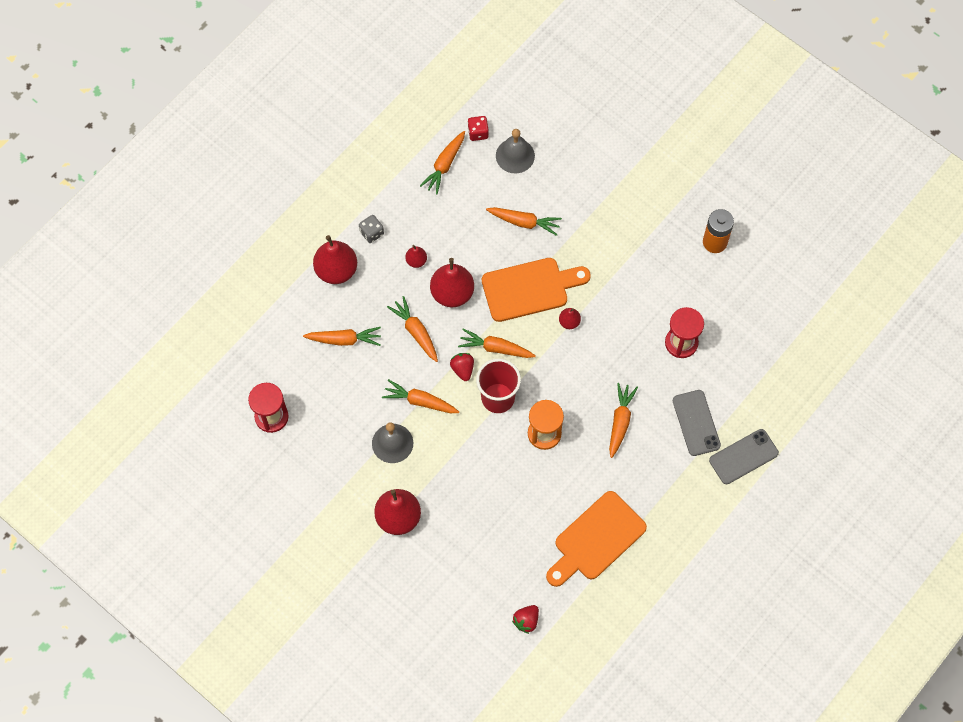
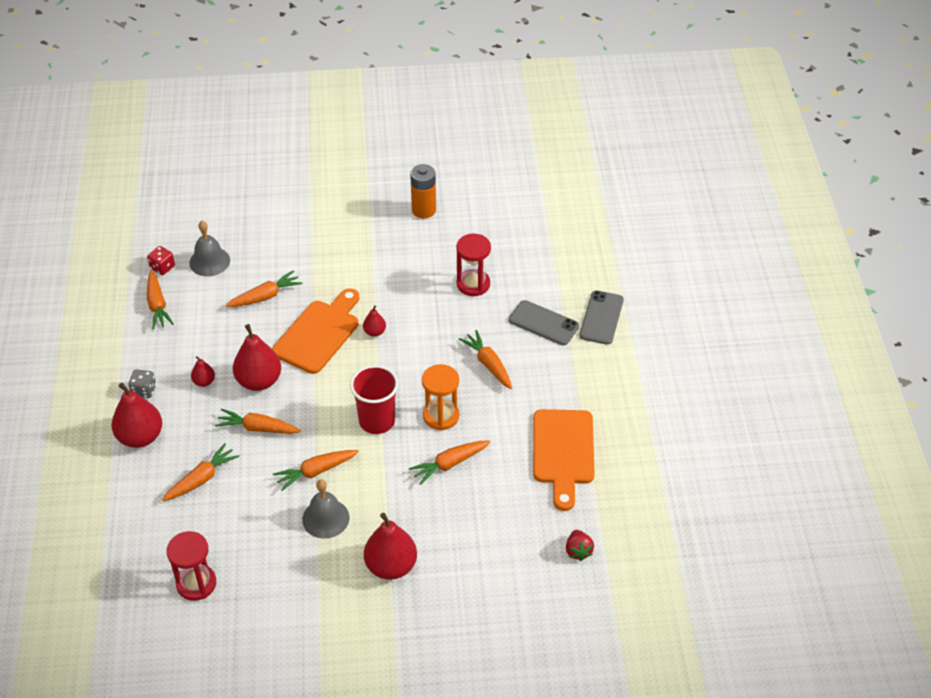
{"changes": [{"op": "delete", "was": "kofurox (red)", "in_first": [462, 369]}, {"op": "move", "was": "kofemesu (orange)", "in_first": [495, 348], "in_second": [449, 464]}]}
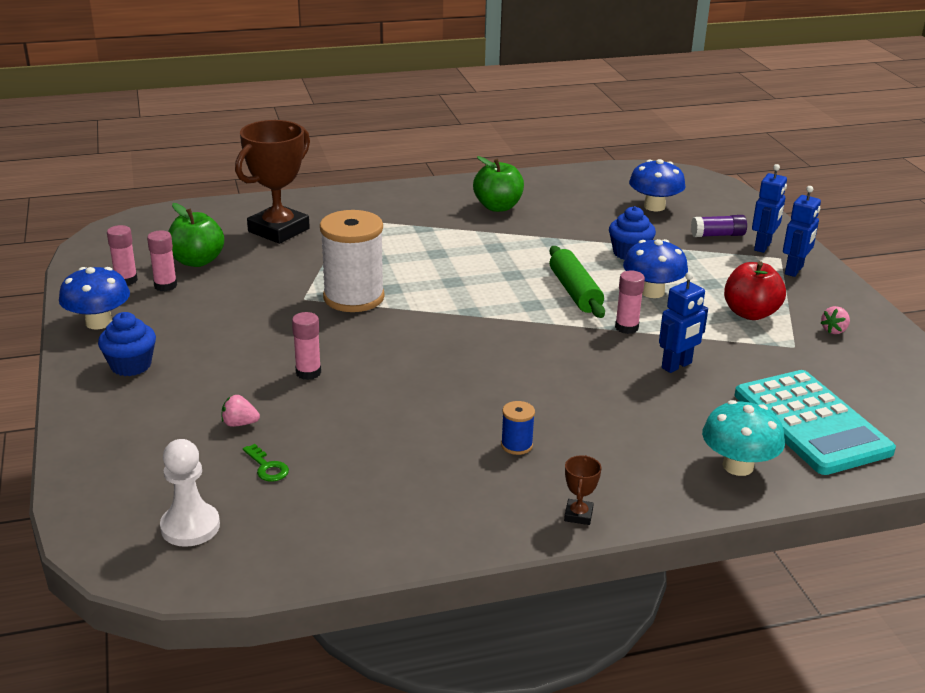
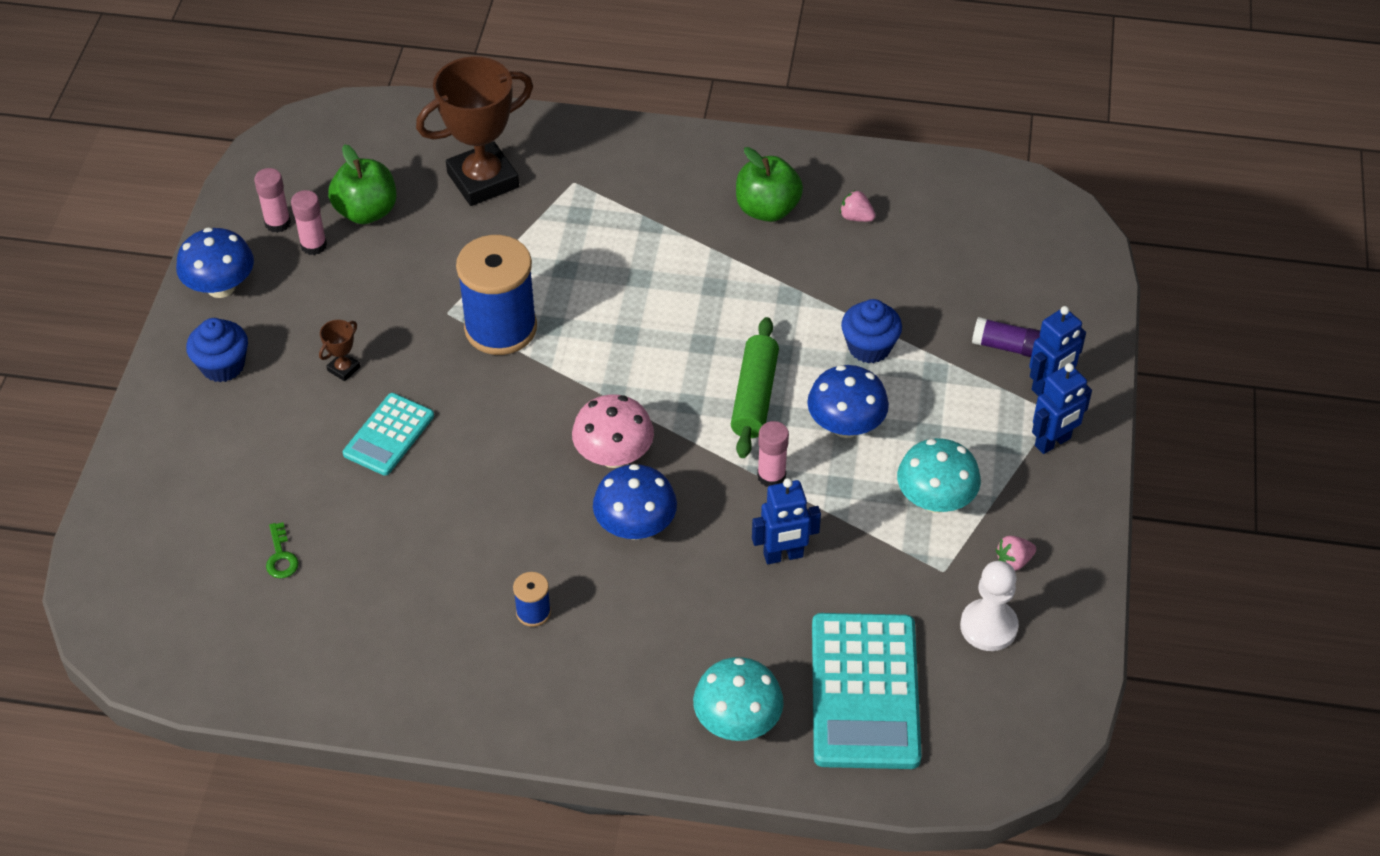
{"changes": [{"op": "insert", "now": "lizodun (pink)", "in_second": [614, 455]}, {"op": "move", "was": "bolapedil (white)", "in_first": [190, 527], "in_second": [988, 626]}, {"op": "move", "was": "kofurox (pink)", "in_first": [239, 423], "in_second": [856, 217]}, {"op": "move", "was": "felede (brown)", "in_first": [578, 515], "in_second": [343, 369]}, {"op": "move", "was": "lizodun (blue)", "in_first": [654, 206], "in_second": [635, 526]}, {"op": "replace", "was": "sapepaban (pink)", "now": "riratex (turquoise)", "in_first": [308, 372], "in_second": [388, 435]}, {"op": "replace", "was": "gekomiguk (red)", "now": "lizodun (turquoise)", "in_first": [750, 313], "in_second": [935, 500]}, {"op": "recolor", "was": "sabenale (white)", "now": "sabenale (blue)", "in_first": [353, 297], "in_second": [500, 328]}]}
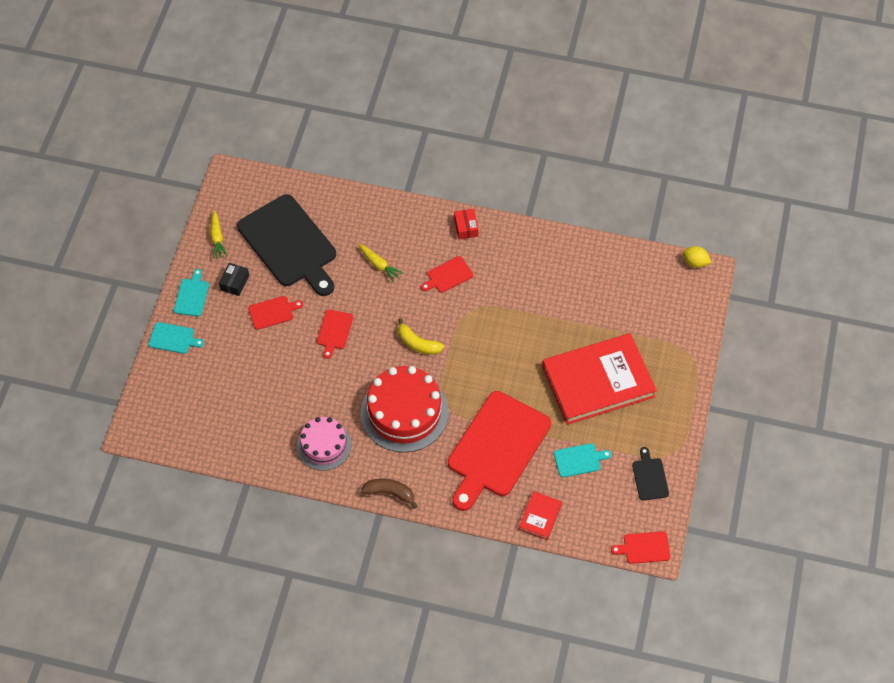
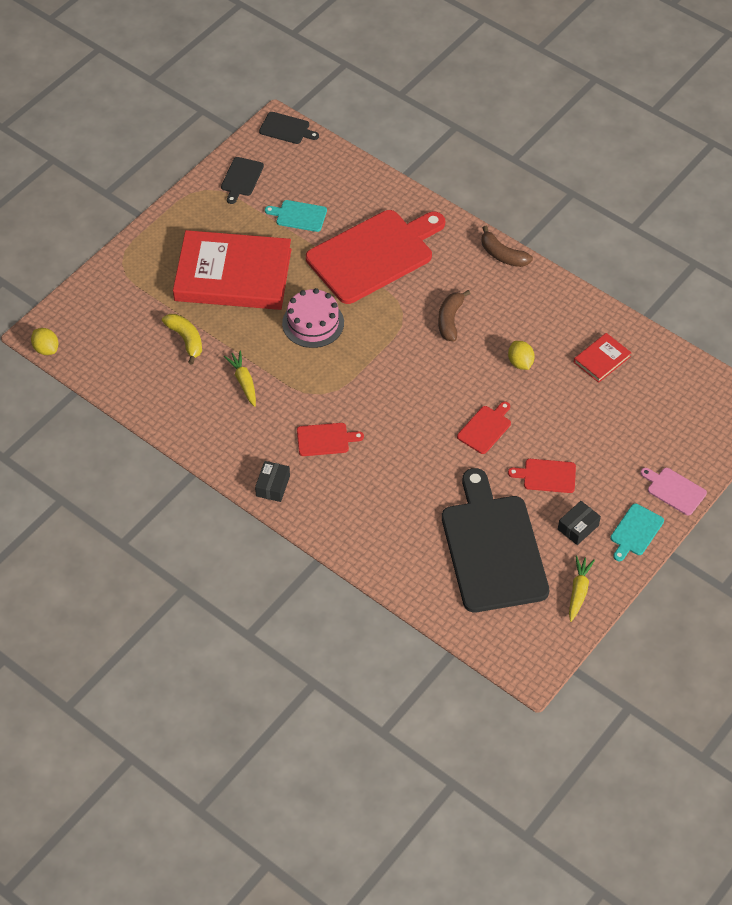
{"changes": [{"op": "insert", "now": "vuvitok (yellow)", "in_second": [520, 363]}, {"op": "move", "was": "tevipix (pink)", "in_first": [324, 445], "in_second": [313, 323]}, {"op": "move", "was": "kofemesu (yellow)", "in_first": [379, 265], "in_second": [243, 382]}, {"op": "move", "was": "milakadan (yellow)", "in_first": [418, 343], "in_second": [186, 339]}, {"op": "move", "was": "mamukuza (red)", "in_first": [540, 516], "in_second": [602, 359]}, {"op": "replace", "was": "tevipix (red)", "now": "milakadan (brown)", "in_first": [404, 412], "in_second": [450, 320]}, {"op": "recolor", "was": "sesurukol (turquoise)", "now": "sesurukol (pink)", "in_first": [173, 338], "in_second": [674, 490]}, {"op": "recolor", "was": "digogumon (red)", "now": "digogumon (black)", "in_first": [466, 227], "in_second": [273, 486]}, {"op": "recolor", "was": "sesurukol (red)", "now": "sesurukol (black)", "in_first": [644, 547], "in_second": [286, 129]}]}
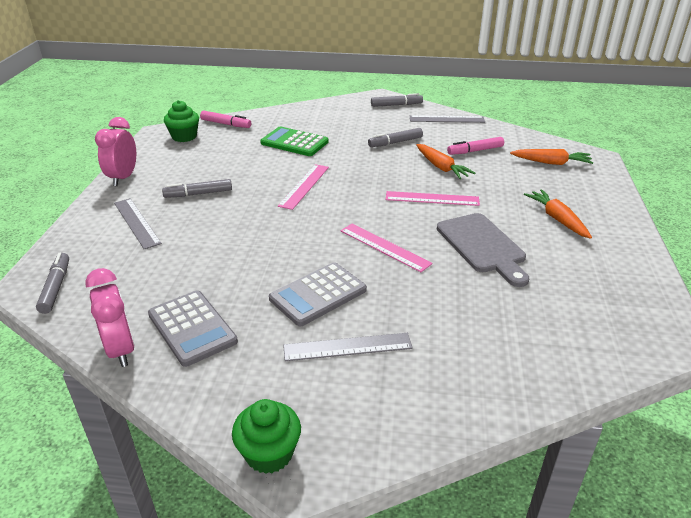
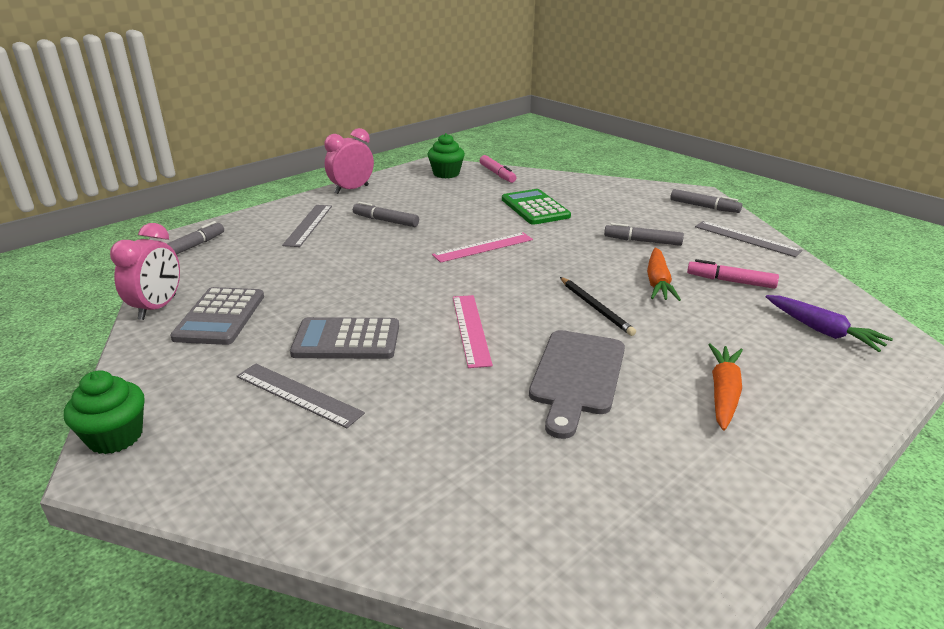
{"changes": [{"op": "replace", "was": "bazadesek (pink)", "now": "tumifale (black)", "in_first": [432, 199], "in_second": [595, 307]}, {"op": "recolor", "was": "kofemesu (orange)", "now": "kofemesu (purple)", "in_first": [551, 163], "in_second": [822, 331]}]}
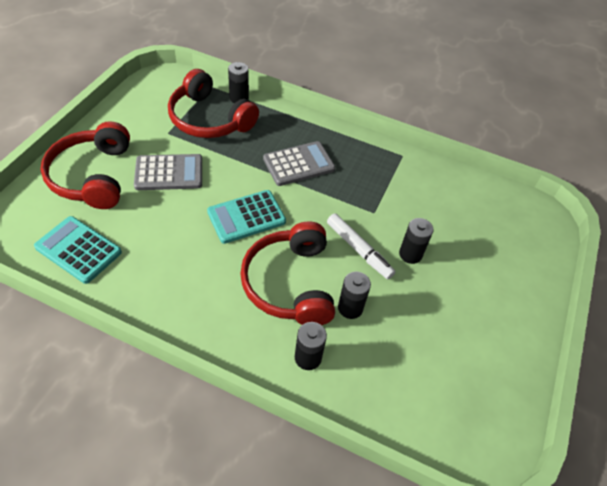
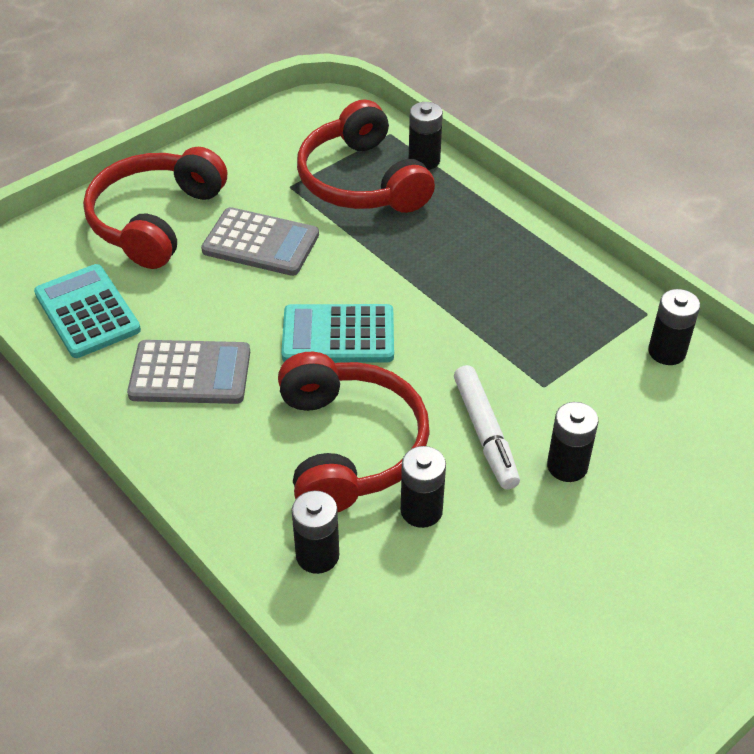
{"changes": [{"op": "insert", "now": "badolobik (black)", "in_second": [666, 352]}, {"op": "move", "was": "riratex (grey)", "in_first": [298, 164], "in_second": [190, 373]}, {"op": "rotate", "was": "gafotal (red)", "in_first": [289, 283], "in_second": [349, 446], "clockwise": 150}]}
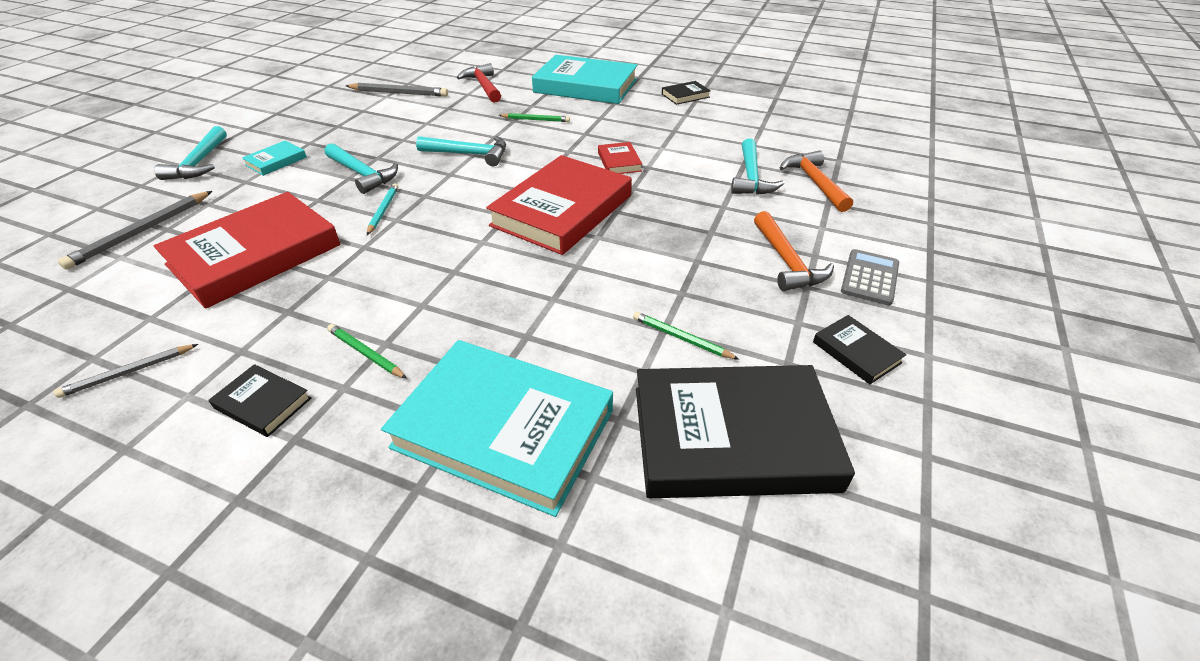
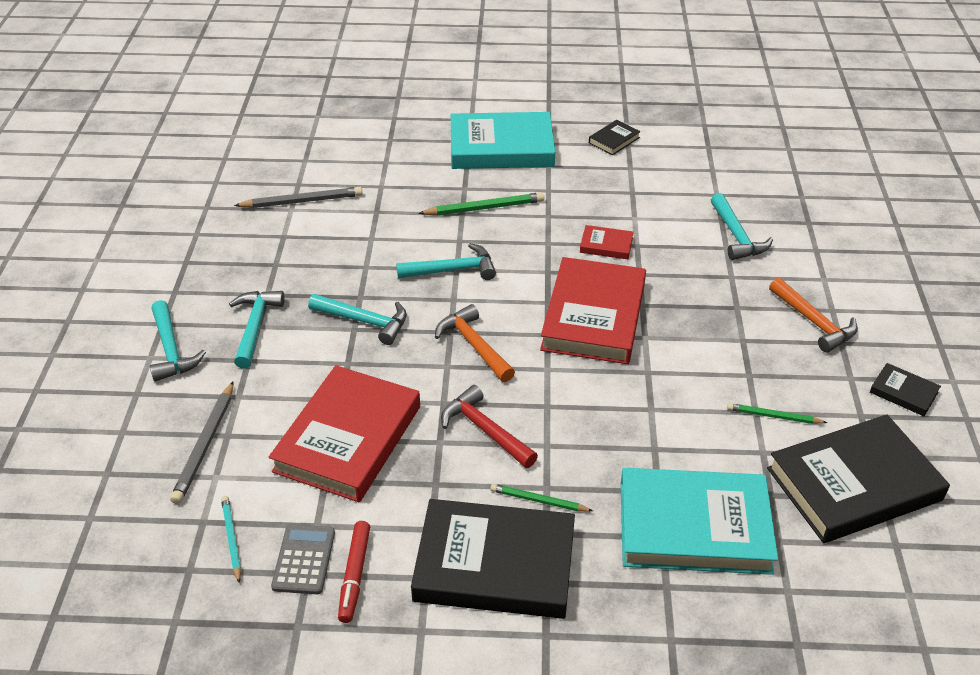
{"changes": [{"op": "move", "was": "tumifale (turquoise)", "in_first": [383, 210], "in_second": [231, 539]}, {"op": "move", "was": "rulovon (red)", "in_first": [483, 86], "in_second": [485, 430]}, {"op": "move", "was": "rulovon (orange)", "in_first": [814, 182], "in_second": [474, 345]}, {"op": "move", "was": "riratex (grey)", "in_first": [870, 277], "in_second": [304, 559]}, {"op": "replace", "was": "tumifale (grey)", "now": "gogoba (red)", "in_first": [128, 372], "in_second": [354, 575]}, {"op": "replace", "was": "mamukuza (turquoise)", "now": "rulovon (turquoise)", "in_first": [276, 161], "in_second": [255, 327]}, {"op": "rotate", "was": "mamukuza (red)", "in_first": [619, 162], "in_second": [606, 245], "clockwise": -45}, {"op": "resize", "was": "mamukuza (black)", "in_first": [263, 403], "in_second": [495, 564], "ratio": 2.31}, {"op": "resize", "was": "tumifale (green)", "in_first": [536, 120], "in_second": [484, 208], "ratio": 1.6}]}
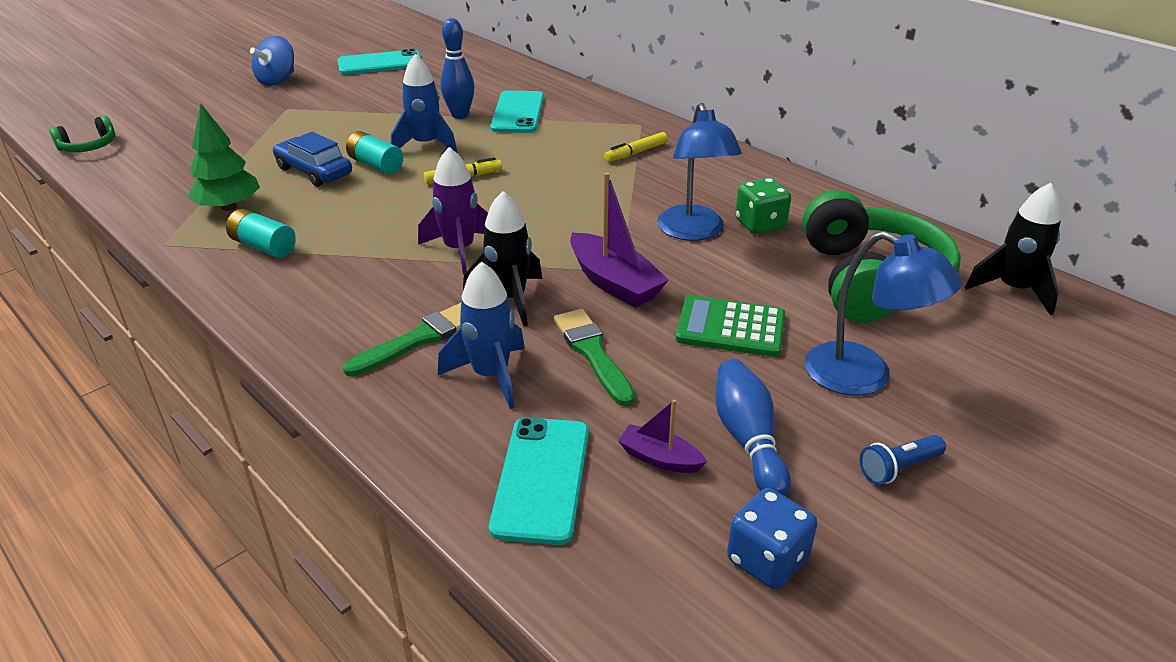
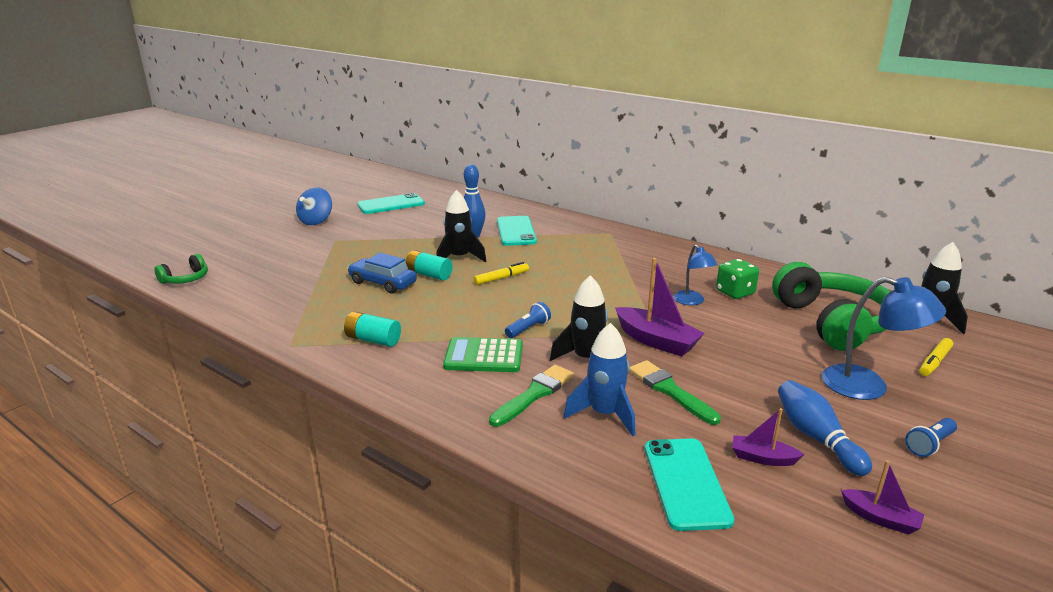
{"changes": [{"op": "delete", "was": "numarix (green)", "in_first": [229, 207]}, {"op": "move", "was": "gogoba (yellow)", "in_first": [636, 153], "in_second": [934, 362]}, {"op": "move", "was": "riratex (green)", "in_first": [730, 328], "in_second": [484, 356]}, {"op": "replace", "was": "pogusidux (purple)", "now": "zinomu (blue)", "in_first": [459, 250], "in_second": [528, 329]}, {"op": "replace", "was": "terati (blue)", "now": "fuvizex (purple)", "in_first": [767, 560], "in_second": [880, 518]}, {"op": "recolor", "was": "pogusidux (blue)", "now": "pogusidux (black)", "in_first": [426, 145], "in_second": [459, 258]}, {"op": "resize", "was": "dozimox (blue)", "in_first": [694, 232], "in_second": [692, 301], "ratio": 0.62}]}
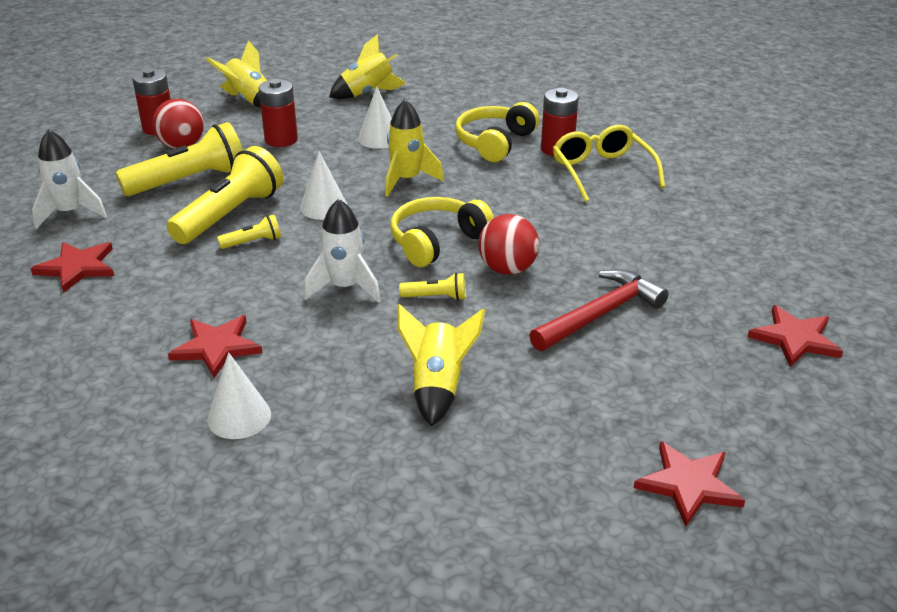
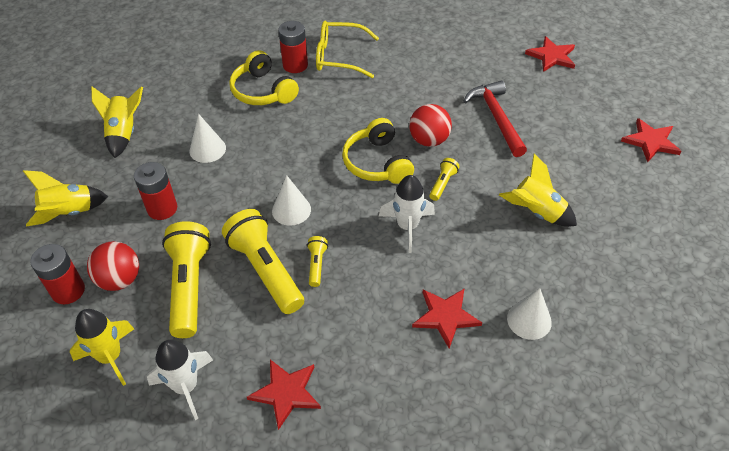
{"changes": [{"op": "move", "was": "pogusidux (yellow)", "in_first": [407, 180], "in_second": [110, 357]}]}
